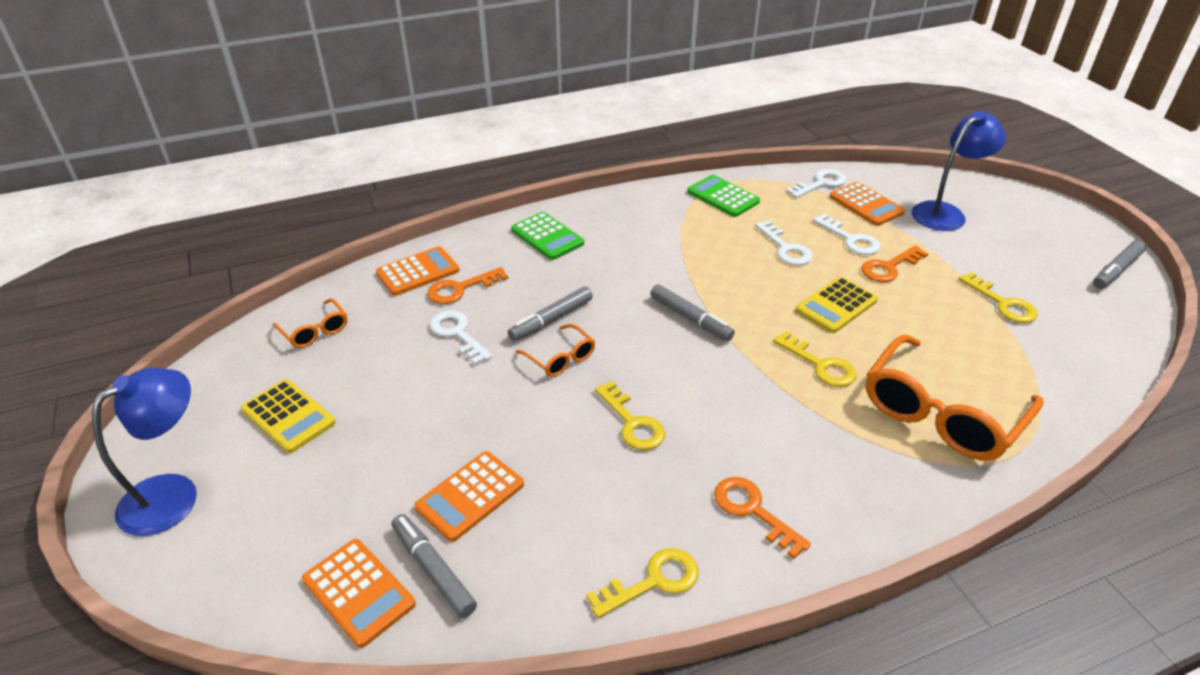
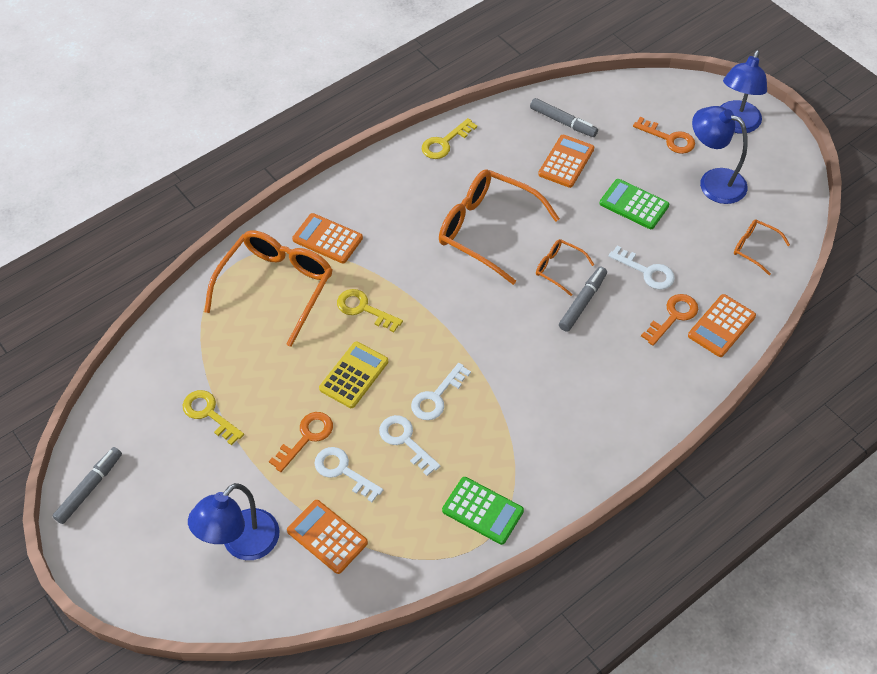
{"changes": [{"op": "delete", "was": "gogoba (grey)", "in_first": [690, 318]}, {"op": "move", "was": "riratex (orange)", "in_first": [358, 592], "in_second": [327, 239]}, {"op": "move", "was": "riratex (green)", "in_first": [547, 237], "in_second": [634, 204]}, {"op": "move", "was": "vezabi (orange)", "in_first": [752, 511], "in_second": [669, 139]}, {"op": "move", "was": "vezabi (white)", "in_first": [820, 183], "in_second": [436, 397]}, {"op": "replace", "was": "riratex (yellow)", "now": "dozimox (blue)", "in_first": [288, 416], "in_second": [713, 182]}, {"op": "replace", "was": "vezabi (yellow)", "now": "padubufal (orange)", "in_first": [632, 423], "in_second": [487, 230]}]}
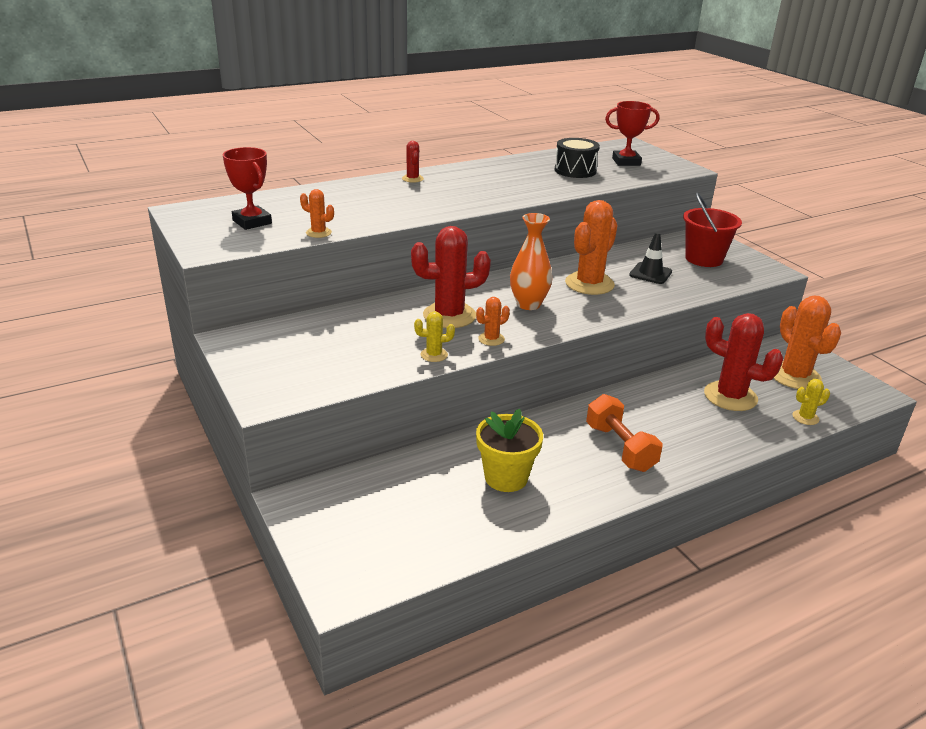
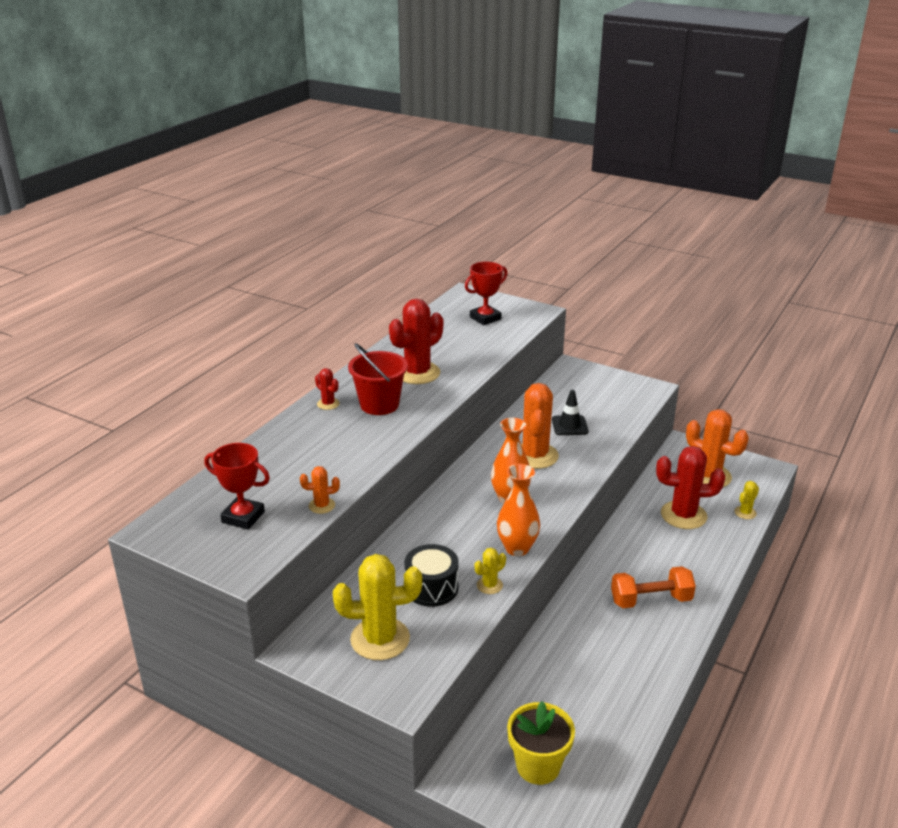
{"changes": [{"op": "insert", "now": "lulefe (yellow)", "in_second": [380, 639]}, {"op": "move", "was": "lulefe (red)", "in_first": [449, 315], "in_second": [417, 373]}, {"op": "move", "was": "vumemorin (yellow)", "in_first": [506, 477], "in_second": [538, 766]}, {"op": "move", "was": "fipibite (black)", "in_first": [575, 170], "in_second": [431, 588]}, {"op": "move", "was": "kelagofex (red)", "in_first": [704, 259], "in_second": [379, 404]}, {"op": "replace", "was": "lulefe (orange)", "now": "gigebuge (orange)", "in_first": [491, 339], "in_second": [517, 548]}, {"op": "rotate", "was": "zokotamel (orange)", "in_first": [620, 448], "in_second": [650, 600], "clockwise": -45}]}
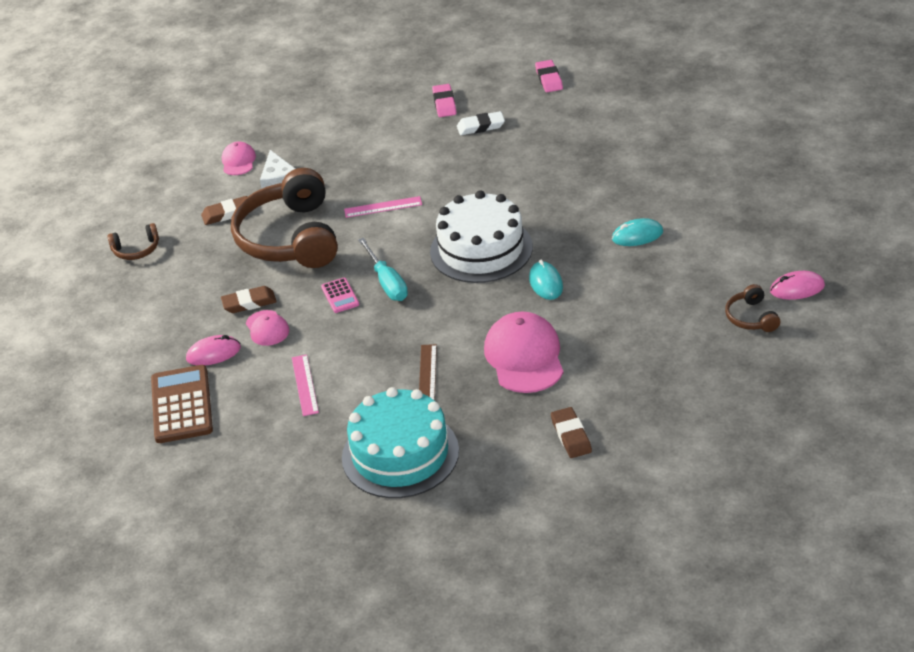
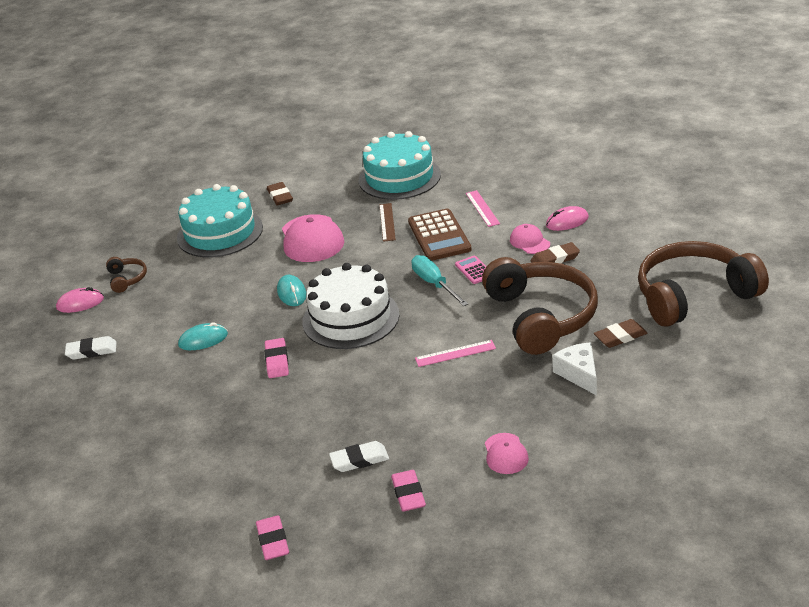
{"changes": [{"op": "insert", "now": "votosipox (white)", "in_second": [91, 351]}, {"op": "insert", "now": "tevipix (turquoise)", "in_second": [220, 232]}, {"op": "insert", "now": "votosipox (pink)", "in_second": [277, 361]}, {"op": "move", "was": "riratex (brown)", "in_first": [182, 405], "in_second": [439, 236]}, {"op": "move", "was": "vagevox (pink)", "in_first": [238, 161], "in_second": [505, 454]}, {"op": "resize", "was": "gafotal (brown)", "in_first": [136, 249], "in_second": [694, 296], "ratio": 2.36}]}
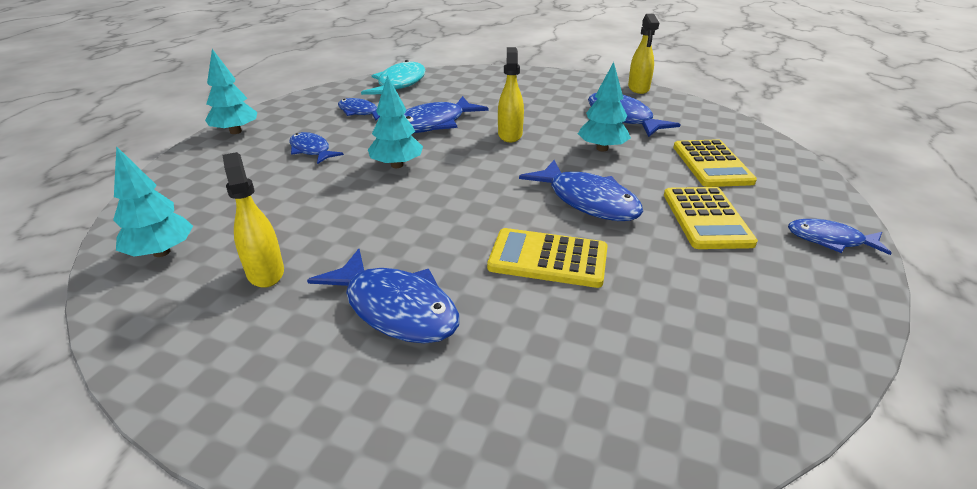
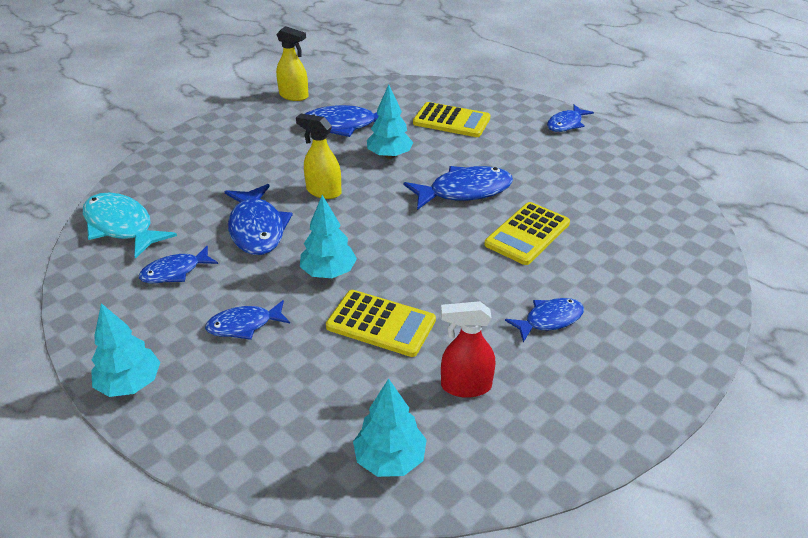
{"changes": [{"op": "move", "was": "riratex (yellow)", "in_first": [706, 218], "in_second": [381, 324]}, {"op": "recolor", "was": "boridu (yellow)", "now": "boridu (red)", "in_first": [265, 272], "in_second": [465, 386]}, {"op": "resize", "was": "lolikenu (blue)", "in_first": [396, 308], "in_second": [549, 320], "ratio": 0.62}]}
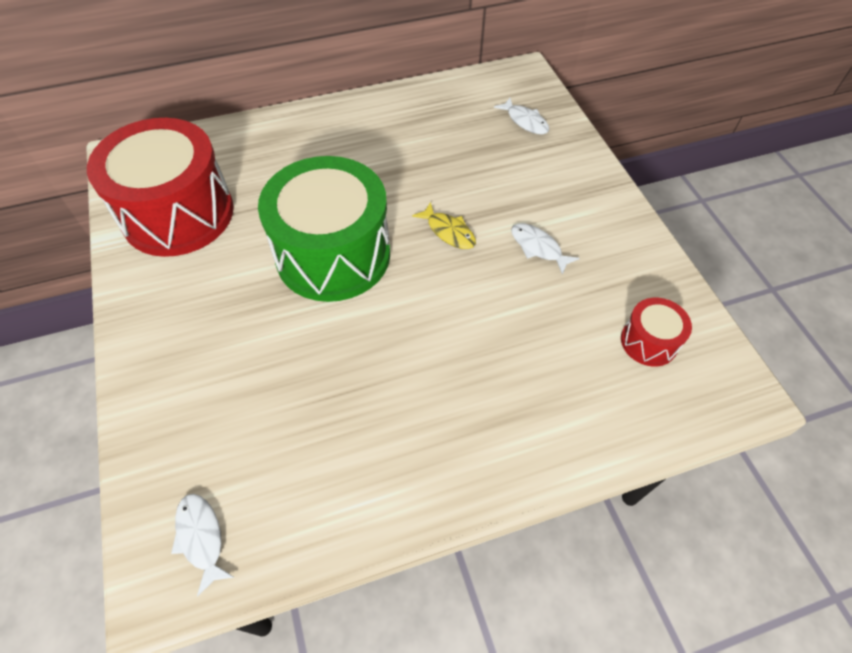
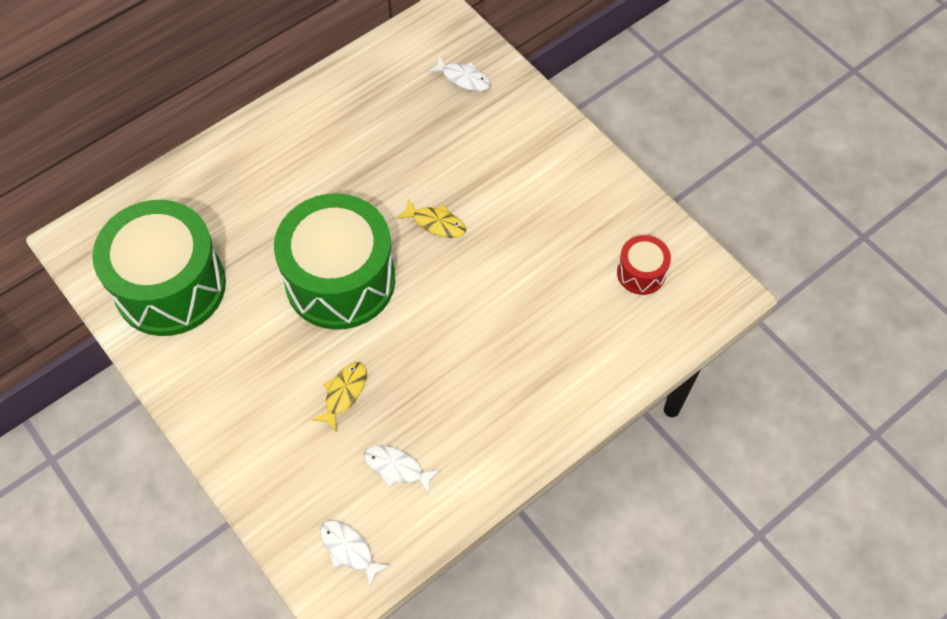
{"changes": [{"op": "insert", "now": "lolikenu (yellow)", "in_second": [344, 393]}, {"op": "move", "was": "lolikenu (white)", "in_first": [538, 248], "in_second": [397, 468]}, {"op": "recolor", "was": "fipibite (red)", "now": "fipibite (green)", "in_first": [178, 214], "in_second": [170, 286]}]}
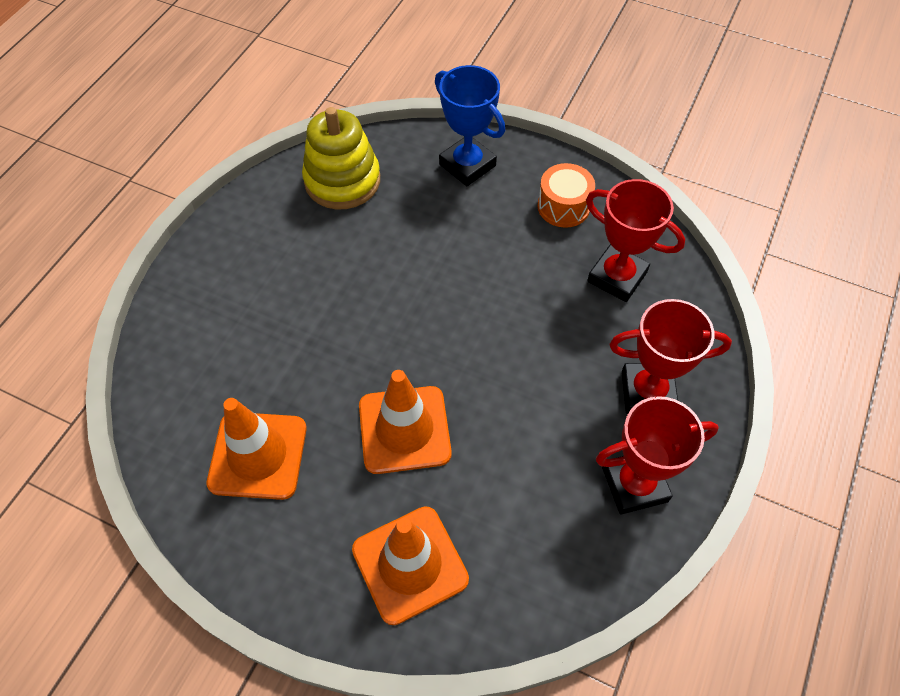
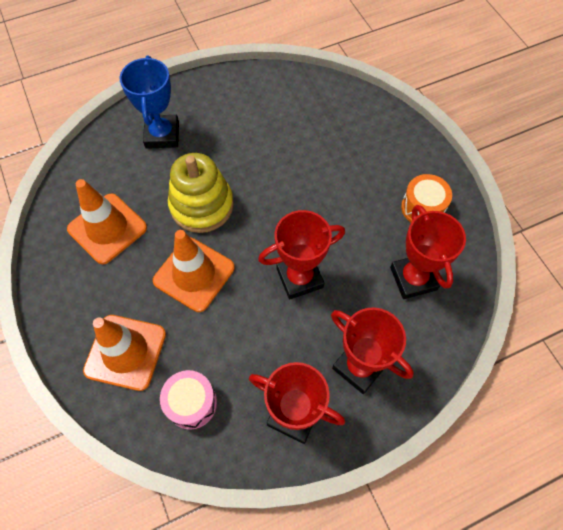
{"changes": [{"op": "insert", "now": "fipibite (pink)", "in_second": [191, 403]}, {"op": "insert", "now": "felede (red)", "in_second": [299, 278]}, {"op": "move", "was": "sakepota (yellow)", "in_first": [342, 181], "in_second": [201, 205]}, {"op": "move", "was": "felede (blue)", "in_first": [467, 165], "in_second": [162, 135]}]}
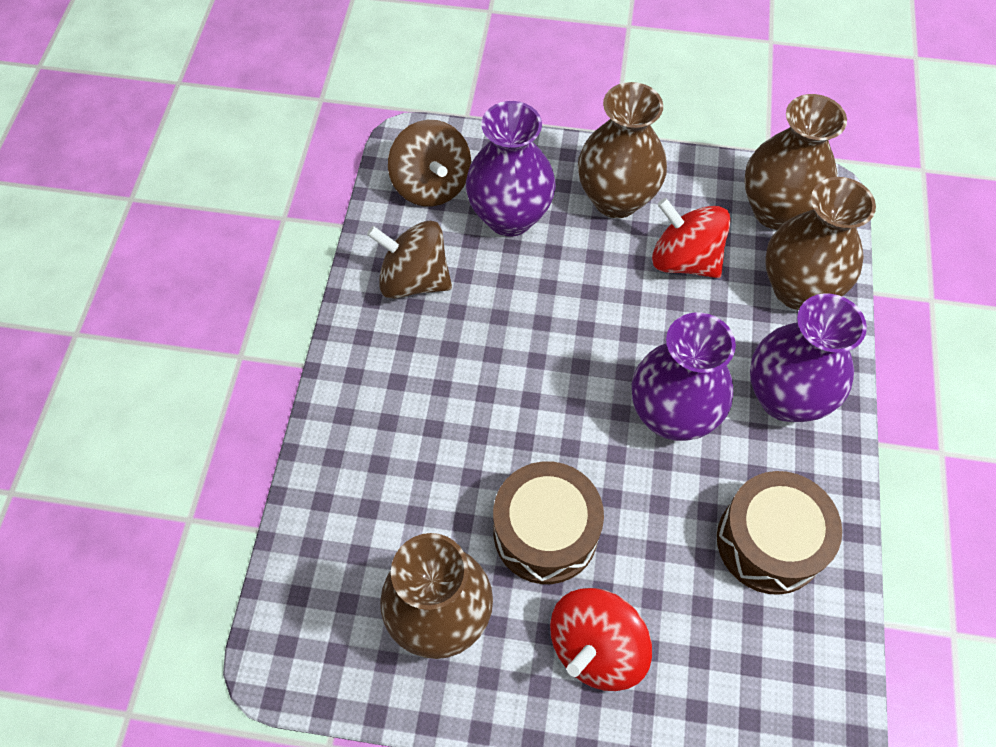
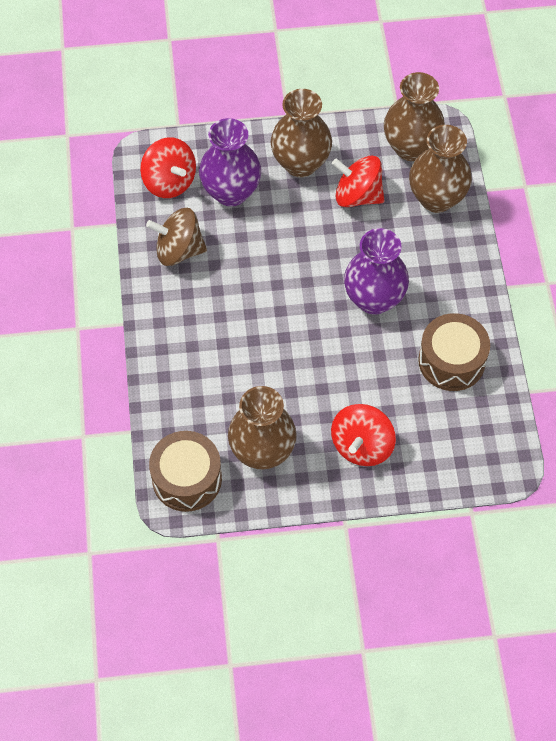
{"changes": [{"op": "delete", "was": "gigebuge (purple)", "in_first": [785, 397]}, {"op": "move", "was": "fipibite (brown)", "in_first": [545, 532], "in_second": [187, 479]}, {"op": "recolor", "was": "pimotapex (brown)", "now": "pimotapex (red)", "in_first": [431, 185], "in_second": [169, 181]}]}
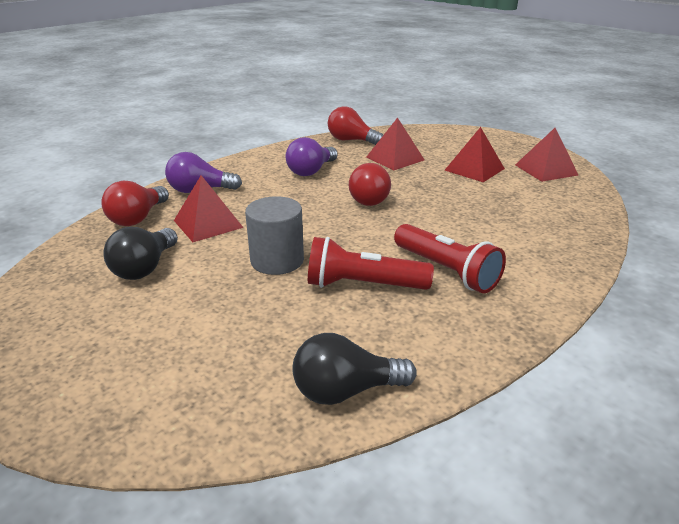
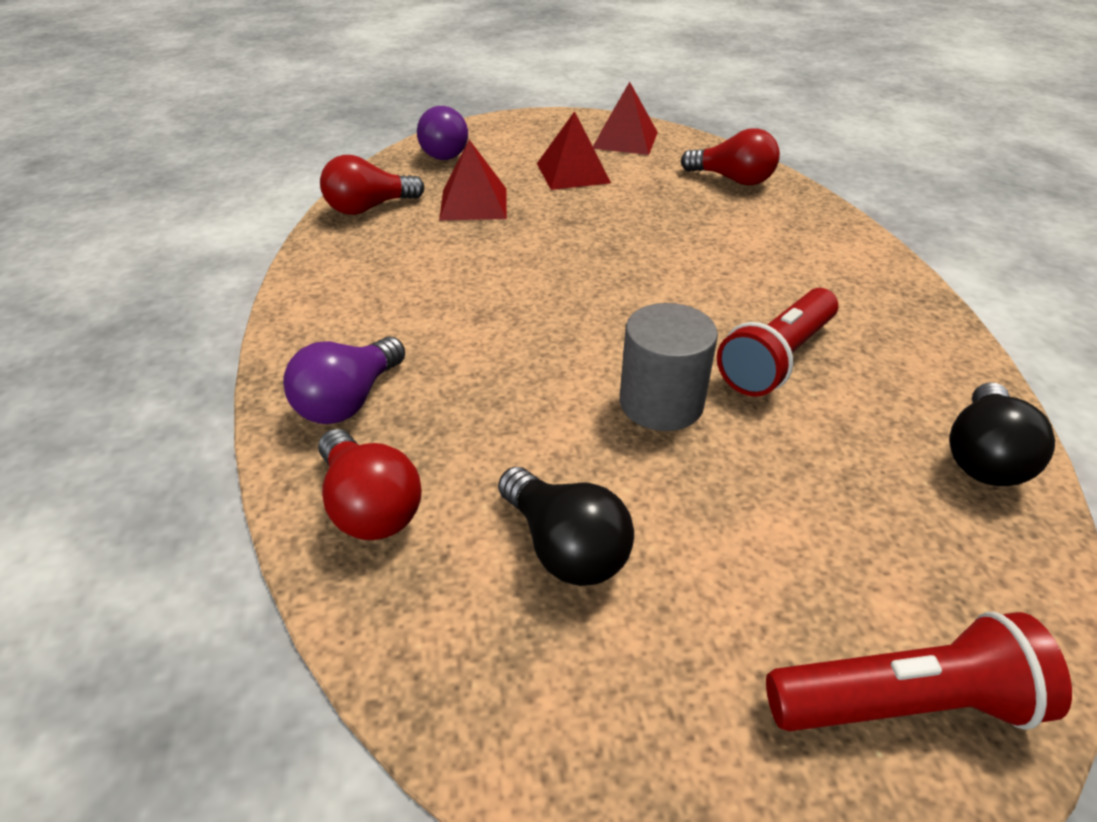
{"changes": [{"op": "delete", "was": "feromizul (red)", "in_first": [208, 223]}, {"op": "move", "was": "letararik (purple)", "in_first": [311, 171], "in_second": [441, 152]}, {"op": "move", "was": "letararik (red)", "in_first": [366, 198], "in_second": [732, 179]}, {"op": "move", "was": "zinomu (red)", "in_first": [446, 271], "in_second": [905, 703]}]}
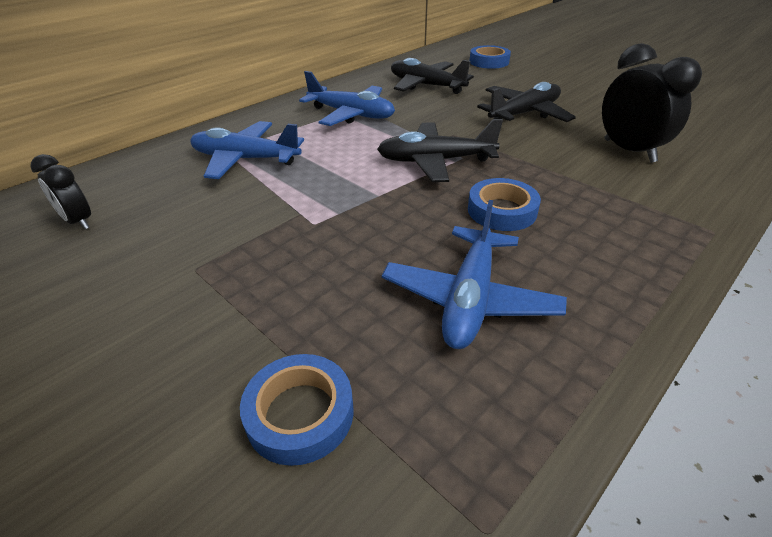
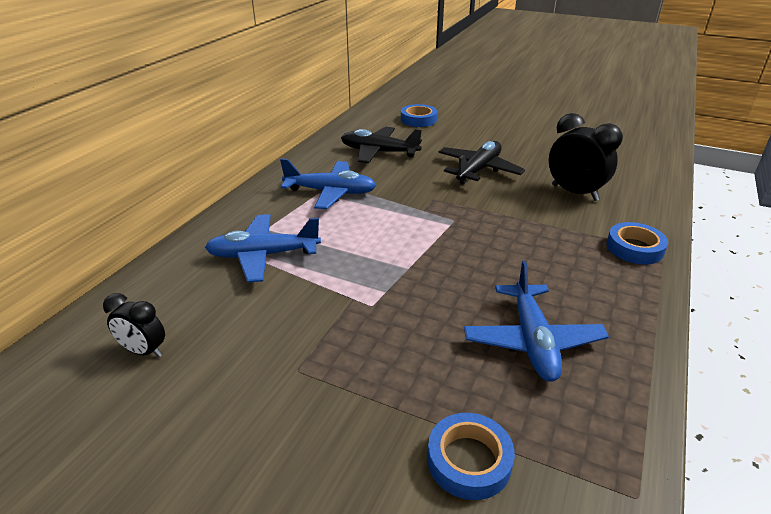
{"changes": [{"op": "delete", "was": "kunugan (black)", "in_first": [435, 161]}, {"op": "move", "was": "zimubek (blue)", "in_first": [502, 210], "in_second": [634, 248]}]}
